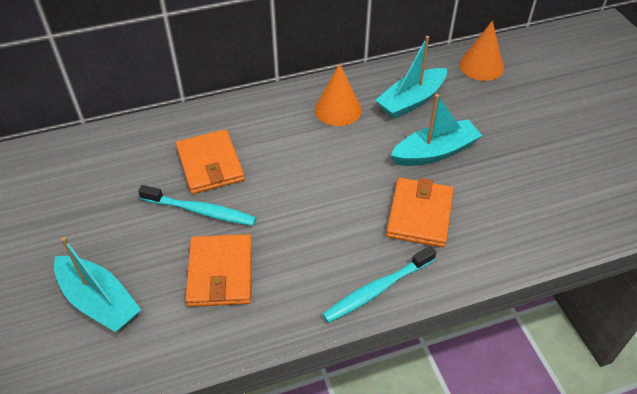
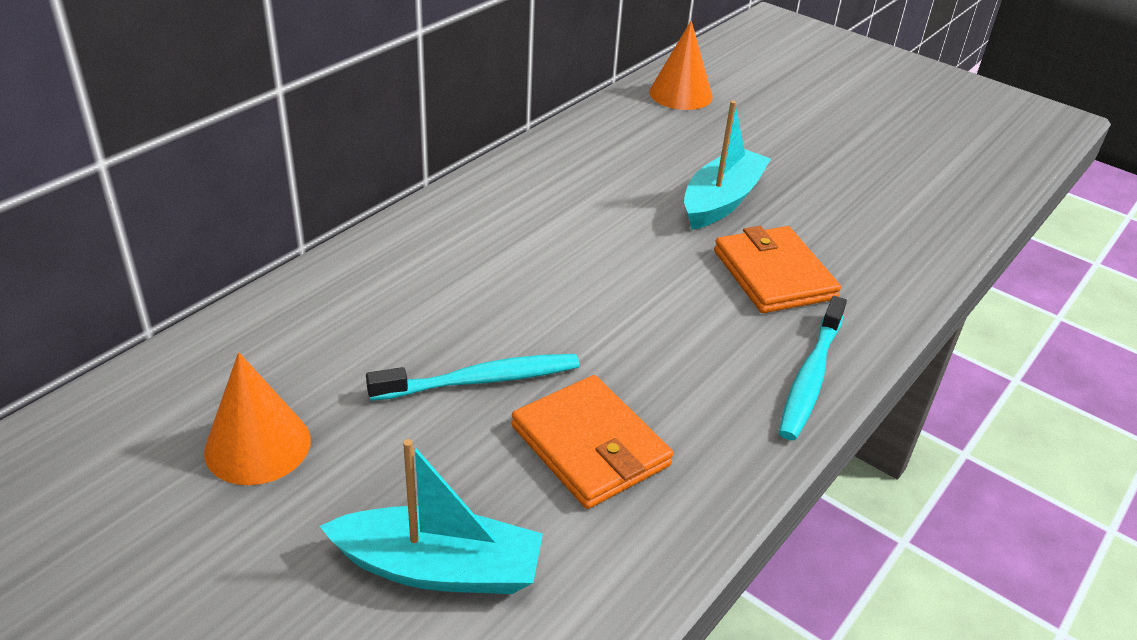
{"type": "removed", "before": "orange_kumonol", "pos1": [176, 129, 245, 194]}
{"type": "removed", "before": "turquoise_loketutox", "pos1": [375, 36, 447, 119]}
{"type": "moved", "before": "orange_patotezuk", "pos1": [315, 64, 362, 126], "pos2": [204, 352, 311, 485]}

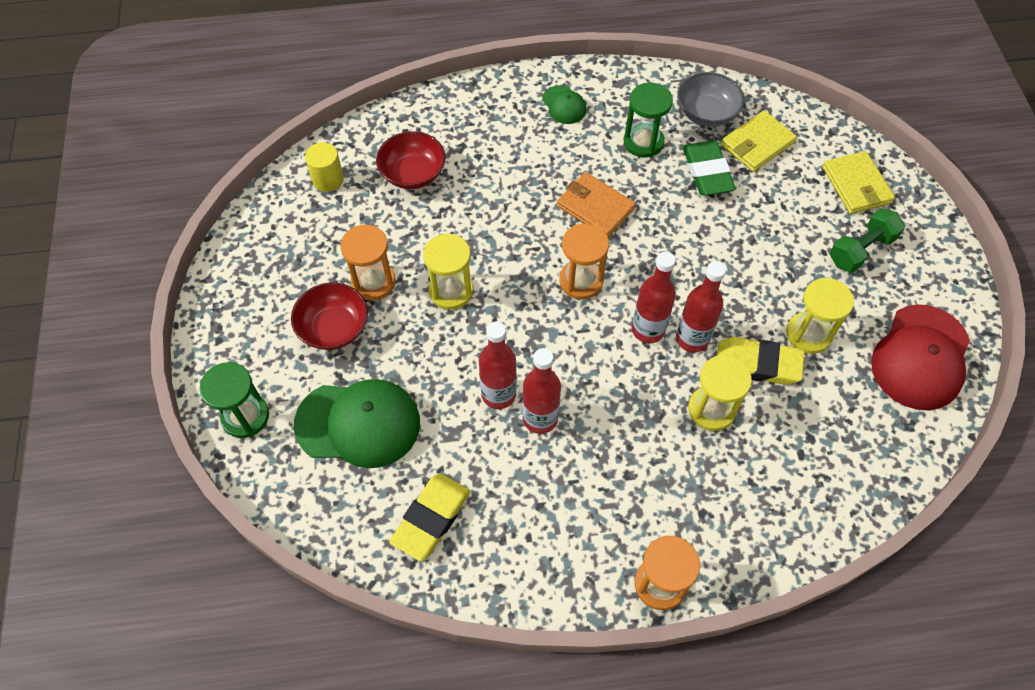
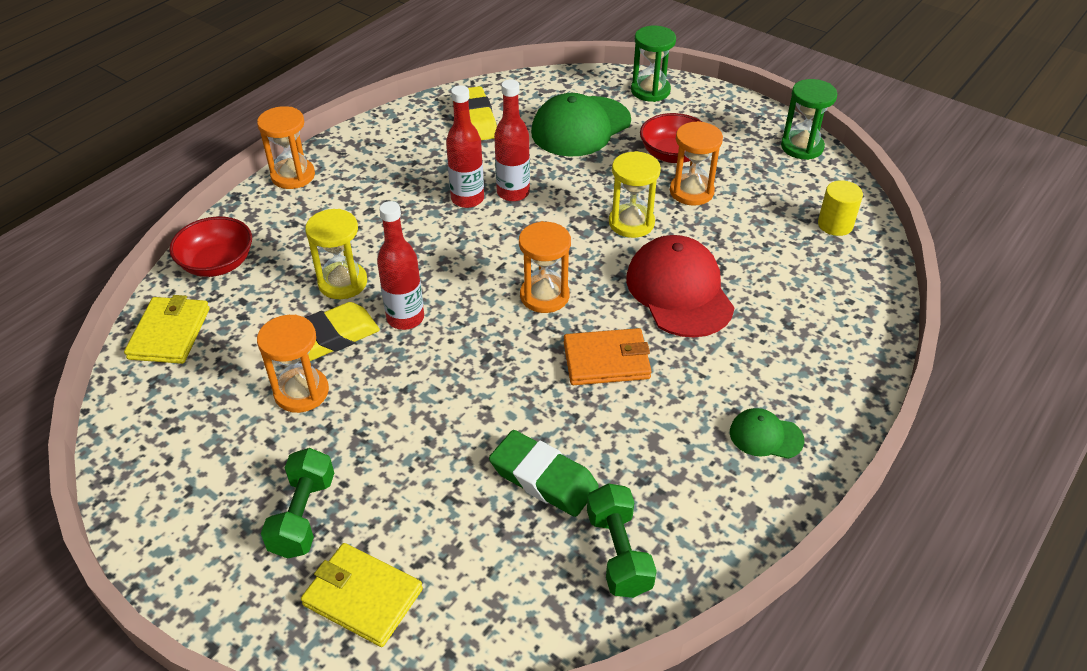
{"type": "removed", "before": "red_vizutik", "pos1": [632, 252, 676, 343]}
{"type": "moved", "before": "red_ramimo", "pos1": [376, 131, 446, 189], "pos2": [169, 217, 252, 277]}
{"type": "moved", "before": "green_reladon", "pos1": [624, 83, 673, 158], "pos2": [781, 79, 837, 160]}
{"type": "moved", "before": "yellow_kumonol", "pos1": [721, 110, 797, 172], "pos2": [124, 295, 210, 364]}
{"type": "moved", "before": "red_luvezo", "pos1": [871, 304, 970, 410], "pos2": [626, 235, 735, 338]}
{"type": "replaced", "before": "grey_ramimo", "after": "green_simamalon", "pos1": [677, 72, 744, 127], "pos2": [587, 483, 657, 598]}
{"type": "recoloured", "before": "yellow_reladon", "after": "orange_reladon", "pos1": [786, 278, 854, 354], "pos2": [257, 315, 329, 413]}

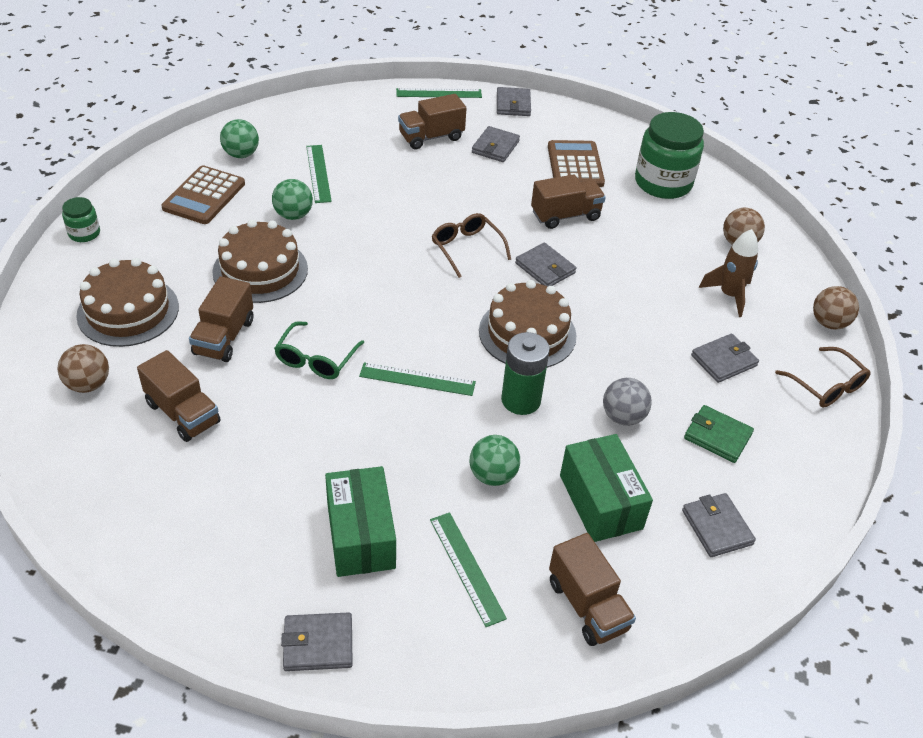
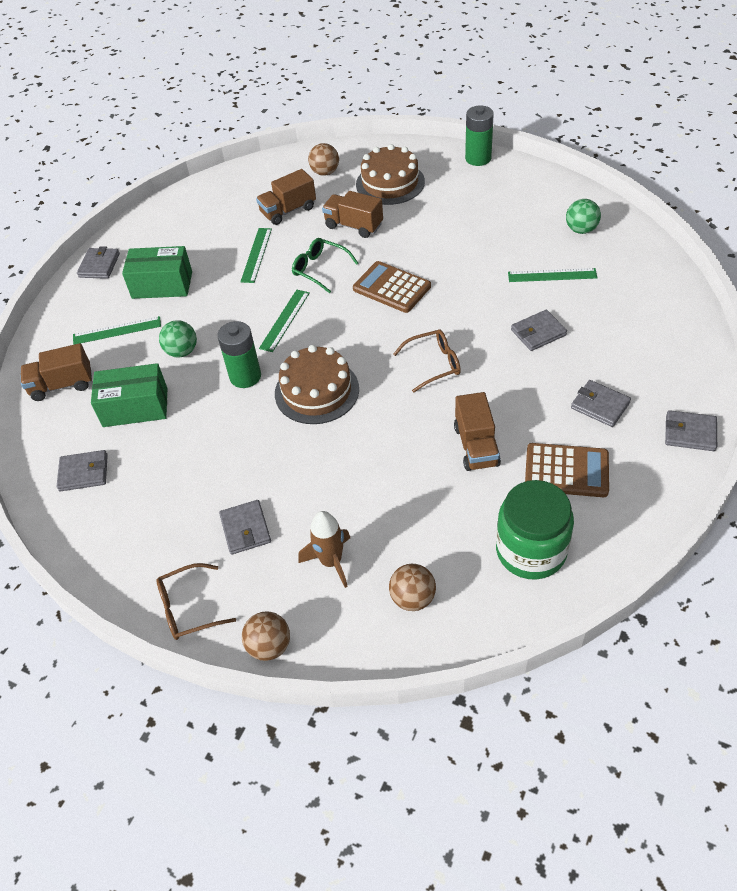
{"type": "removed", "before": "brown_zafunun", "pos1": [212, 219, 308, 303]}
{"type": "removed", "before": "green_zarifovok", "pos1": [272, 179, 313, 220]}
{"type": "removed", "before": "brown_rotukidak", "pos1": [398, 94, 467, 149]}
{"type": "removed", "before": "grey_zarifovok", "pos1": [603, 378, 652, 426]}
{"type": "removed", "before": "green_kumonol", "pos1": [684, 405, 754, 463]}
{"type": "moved", "before": "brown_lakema", "pos1": [161, 166, 245, 224], "pos2": [353, 261, 431, 313]}
{"type": "moved", "before": "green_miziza", "pos1": [396, 88, 482, 98], "pos2": [240, 228, 272, 283]}
{"type": "moved", "before": "grey_kumonol", "pos1": [515, 243, 576, 286], "pos2": [511, 310, 567, 351]}
{"type": "replaced", "before": "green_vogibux", "after": "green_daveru", "pos1": [62, 197, 100, 242], "pos2": [465, 106, 494, 166]}

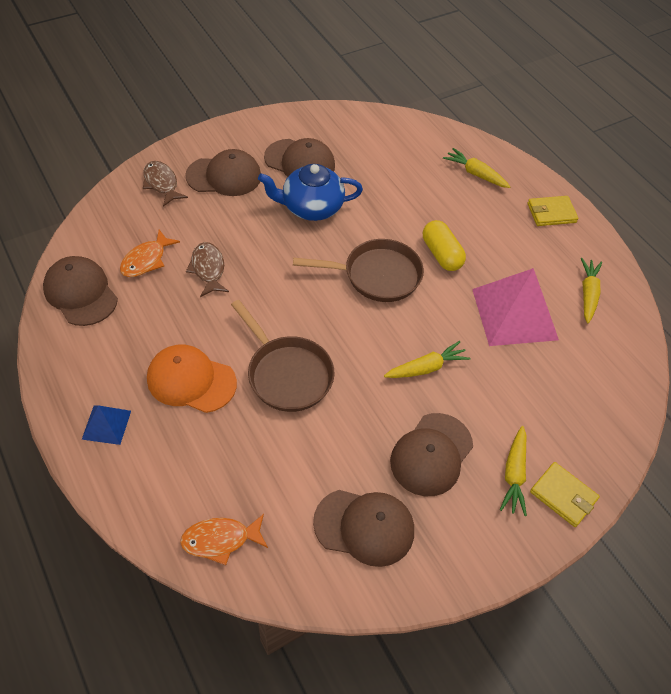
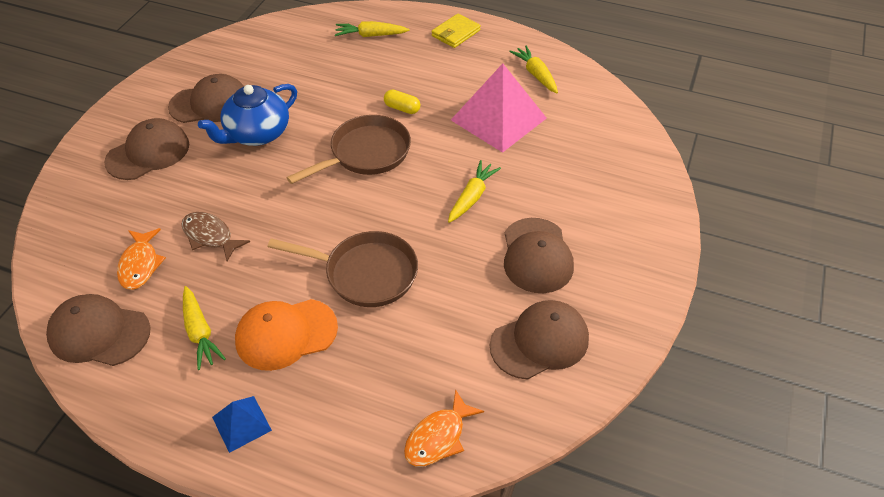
{"type": "removed", "before": "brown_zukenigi", "pos1": [143, 161, 188, 207]}
{"type": "removed", "before": "yellow_kumonol", "pos1": [530, 462, 600, 527]}
{"type": "moved", "before": "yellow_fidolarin", "pos1": [500, 426, 527, 516], "pos2": [183, 286, 226, 370]}
{"type": "resized", "before": "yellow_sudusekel", "pos1": [423, 220, 466, 271], "pos2": [384, 90, 420, 114], "scale": 0.65}

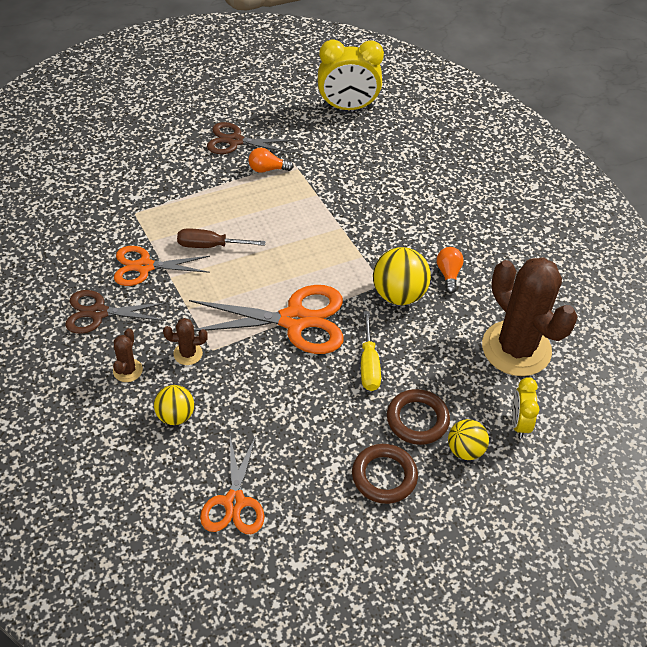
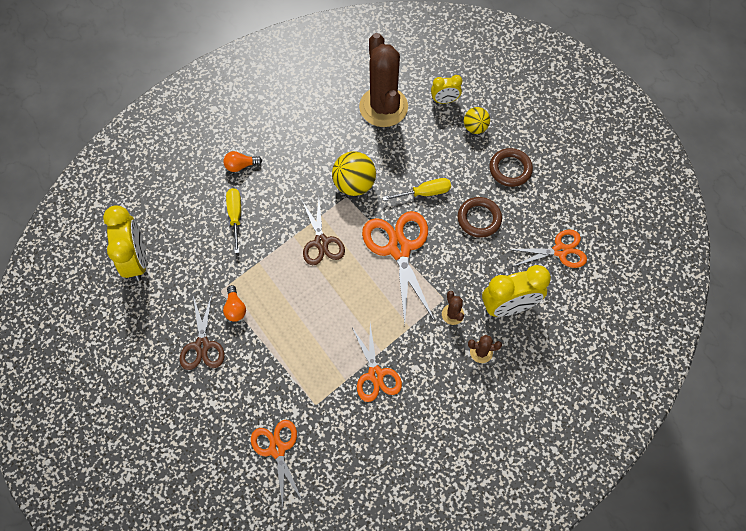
{"type": "removed", "before": "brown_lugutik", "pos1": [177, 228, 266, 248]}
{"type": "added", "after": "yellow_lugutik", "pos2": [226, 188, 241, 253]}
{"type": "added", "after": "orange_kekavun", "pos2": [251, 420, 303, 507]}
{"type": "moved", "before": "brown_kekavun", "pos1": [65, 290, 168, 334], "pos2": [302, 199, 345, 265]}
{"type": "moved", "before": "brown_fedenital", "pos1": [387, 389, 450, 445], "pos2": [458, 197, 502, 238]}
{"type": "moved", "before": "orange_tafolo", "pos1": [437, 247, 464, 293], "pos2": [223, 151, 262, 172]}
{"type": "replaced", "before": "yellow_zarifovok", "after": "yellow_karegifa", "pos1": [154, 385, 194, 425], "pos2": [482, 265, 551, 317]}
{"type": "turned", "before": "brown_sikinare", "pos1": [482, 257, 578, 376], "pos2": [359, 33, 408, 127], "turn": -60}

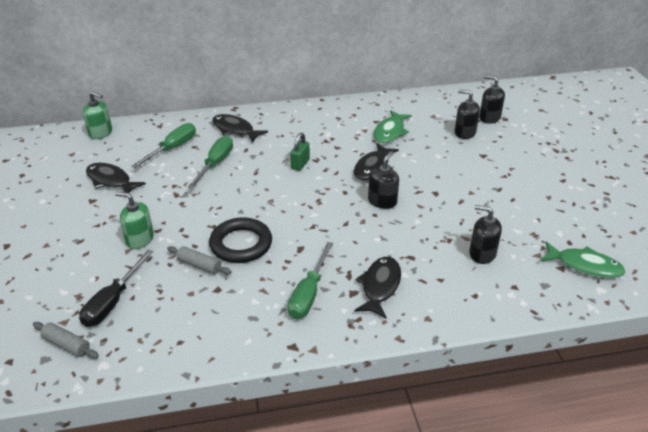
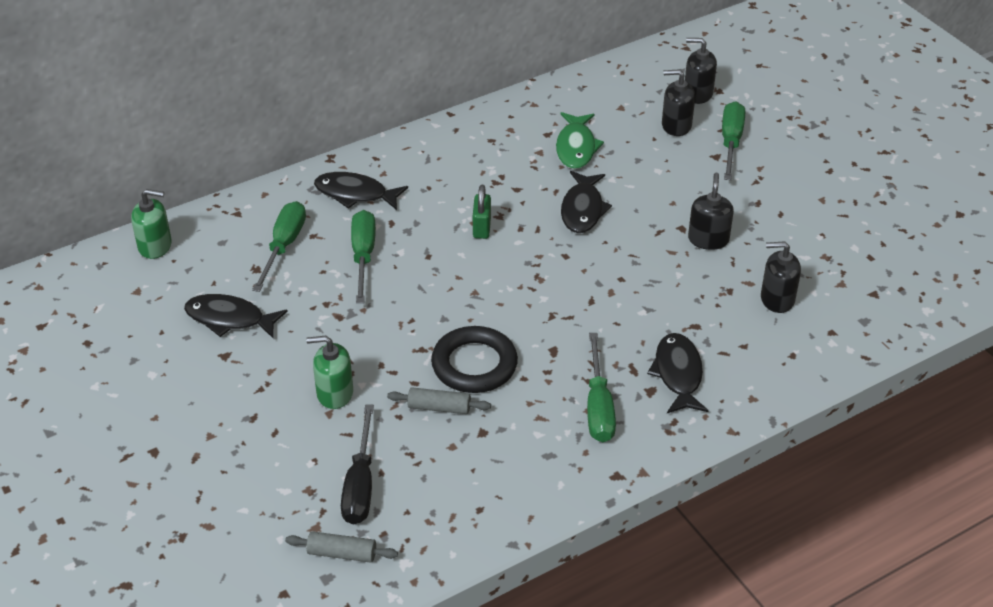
{"type": "removed", "before": "green_zukenigi", "pos1": [540, 241, 625, 278]}
{"type": "added", "after": "green_lugutik", "pos2": [722, 101, 745, 180]}
{"type": "moved", "before": "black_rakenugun", "pos1": [368, 151, 399, 209], "pos2": [688, 173, 734, 250]}

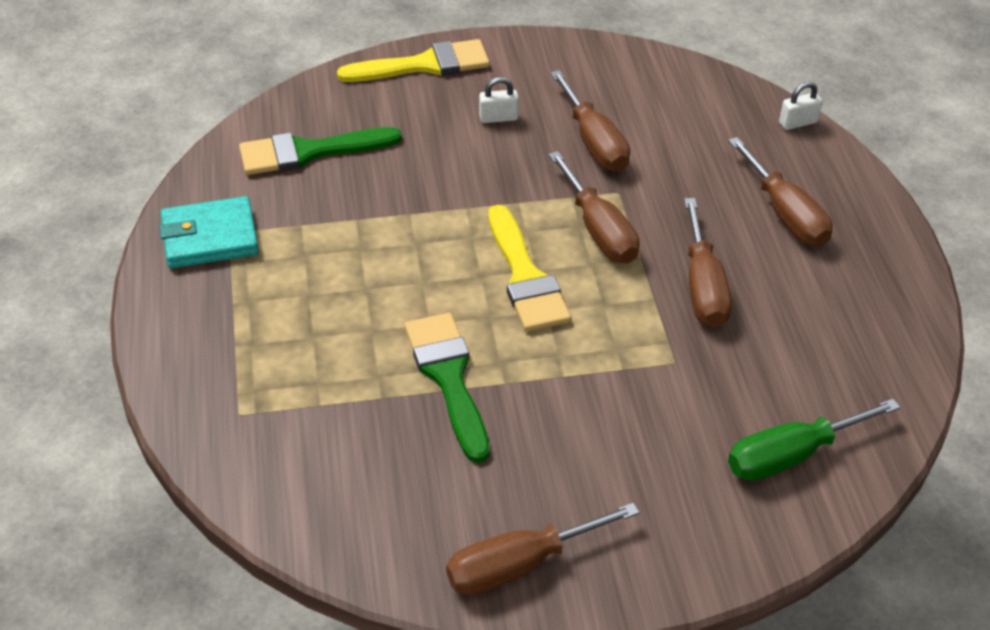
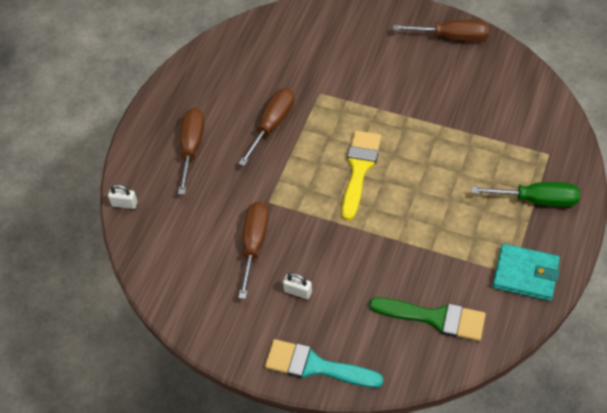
{"type": "removed", "before": "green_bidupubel", "pos1": [405, 313, 490, 463]}
{"type": "removed", "before": "brown_lugutik", "pos1": [548, 151, 640, 263]}
{"type": "moved", "before": "green_lugutik", "pos1": [728, 399, 900, 481], "pos2": [471, 182, 580, 207]}
{"type": "recoloured", "before": "yellow_bidupubel", "after": "turquoise_bidupubel", "pos1": [337, 39, 490, 82], "pos2": [265, 339, 383, 388]}

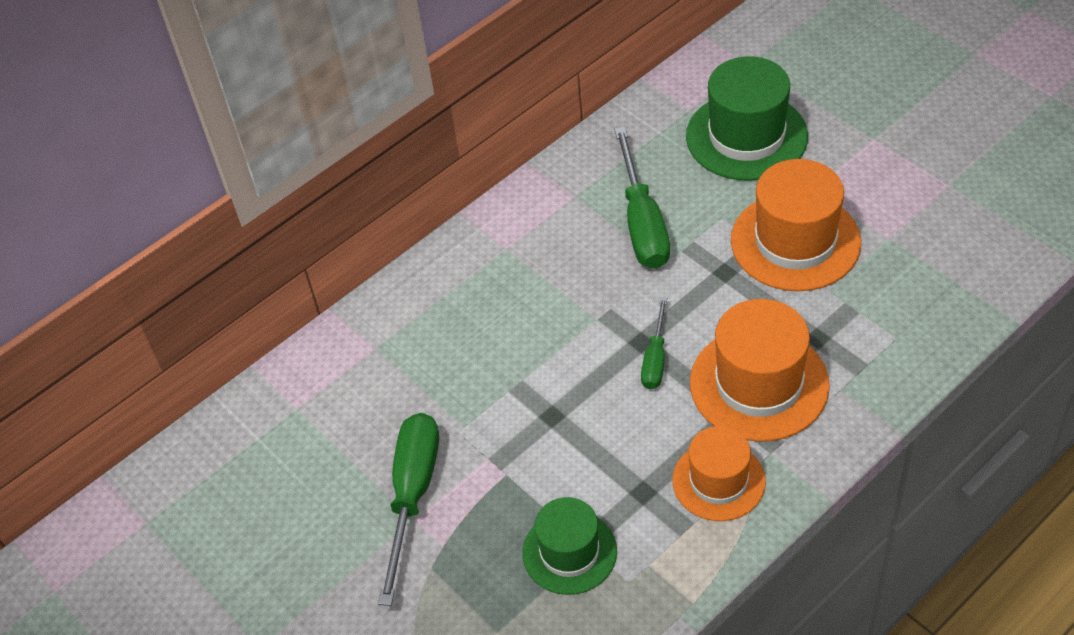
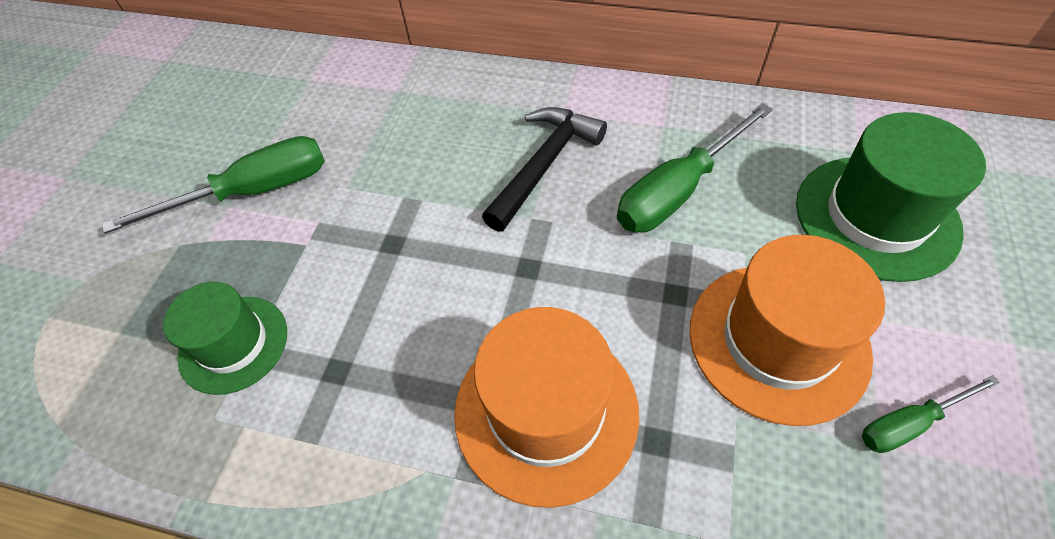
{"type": "removed", "before": "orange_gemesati", "pos1": [672, 426, 766, 521]}
{"type": "added", "after": "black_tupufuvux", "pos2": [482, 107, 607, 232]}
{"type": "moved", "before": "green_lugutik", "pos1": [641, 297, 667, 389], "pos2": [862, 375, 1000, 453]}

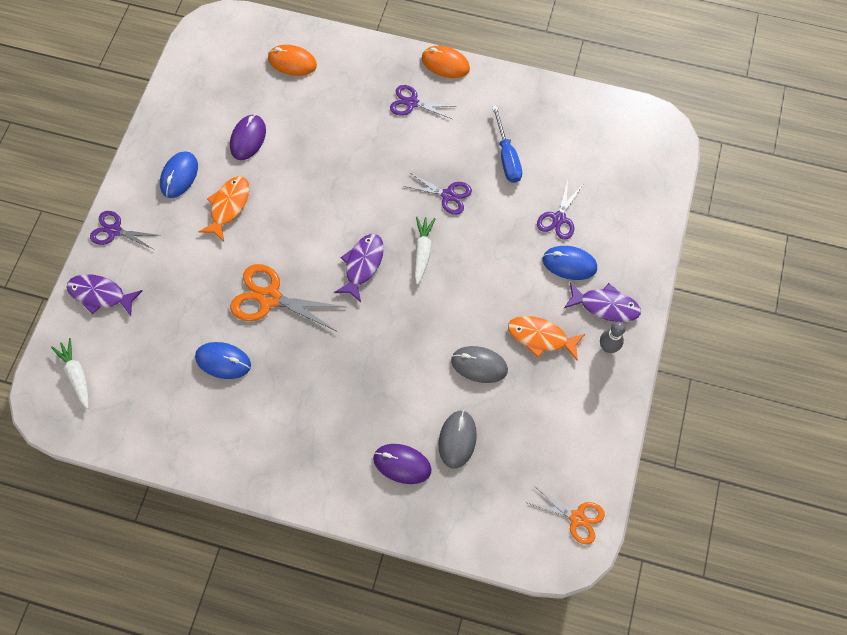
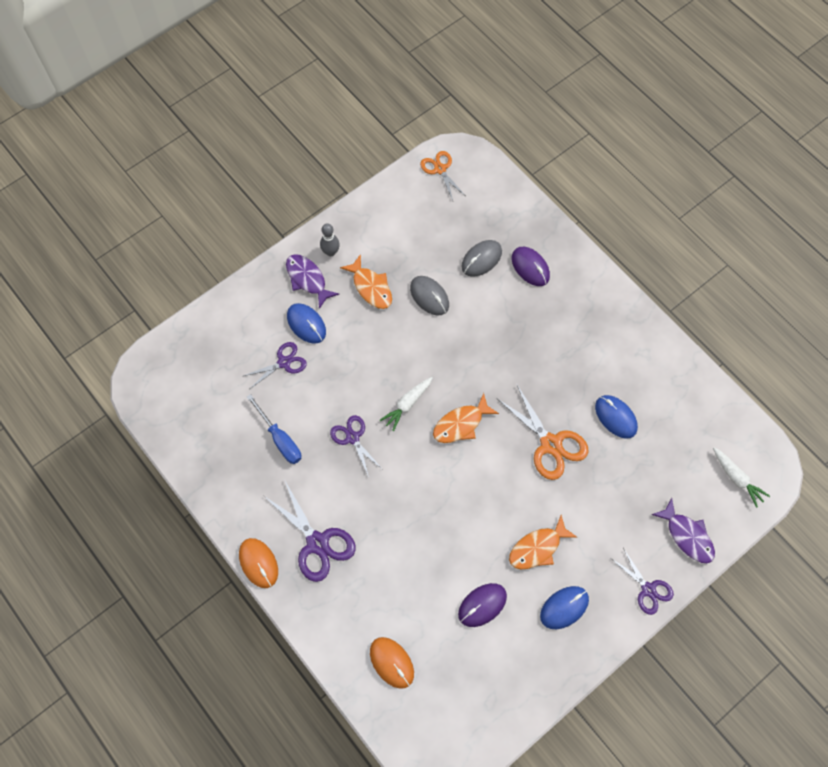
{"type": "recoloured", "before": "purple_zukenigi", "after": "orange_zukenigi", "pos1": [334, 234, 384, 302], "pos2": [433, 393, 499, 443]}
{"type": "turned", "before": "white_fidolarin", "pos1": [51, 338, 89, 409], "pos2": [713, 448, 770, 508], "turn": -45}
{"type": "turned", "before": "blue_lugutik", "pos1": [492, 106, 522, 183], "pos2": [247, 394, 301, 464], "turn": 120}
{"type": "resized", "before": "purple_kekavun", "pos1": [390, 85, 457, 119], "pos2": [264, 479, 356, 582], "scale": 1.59}

